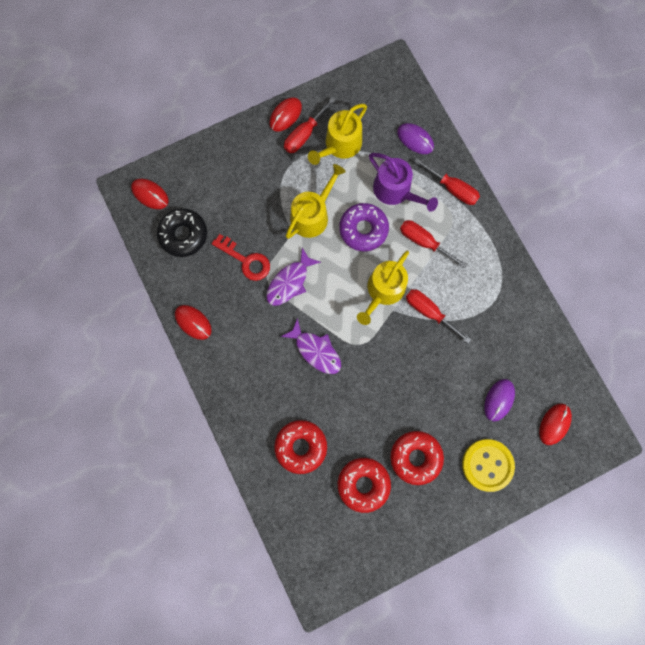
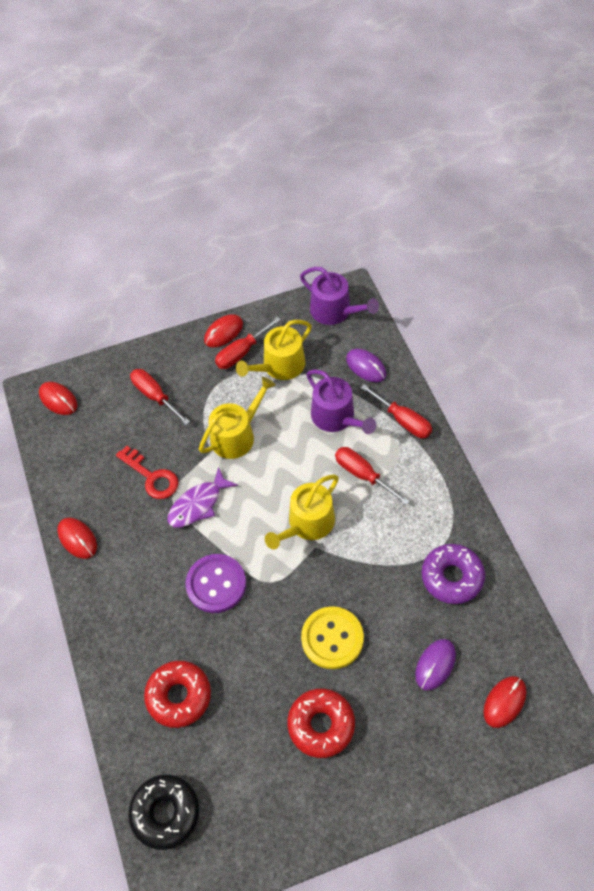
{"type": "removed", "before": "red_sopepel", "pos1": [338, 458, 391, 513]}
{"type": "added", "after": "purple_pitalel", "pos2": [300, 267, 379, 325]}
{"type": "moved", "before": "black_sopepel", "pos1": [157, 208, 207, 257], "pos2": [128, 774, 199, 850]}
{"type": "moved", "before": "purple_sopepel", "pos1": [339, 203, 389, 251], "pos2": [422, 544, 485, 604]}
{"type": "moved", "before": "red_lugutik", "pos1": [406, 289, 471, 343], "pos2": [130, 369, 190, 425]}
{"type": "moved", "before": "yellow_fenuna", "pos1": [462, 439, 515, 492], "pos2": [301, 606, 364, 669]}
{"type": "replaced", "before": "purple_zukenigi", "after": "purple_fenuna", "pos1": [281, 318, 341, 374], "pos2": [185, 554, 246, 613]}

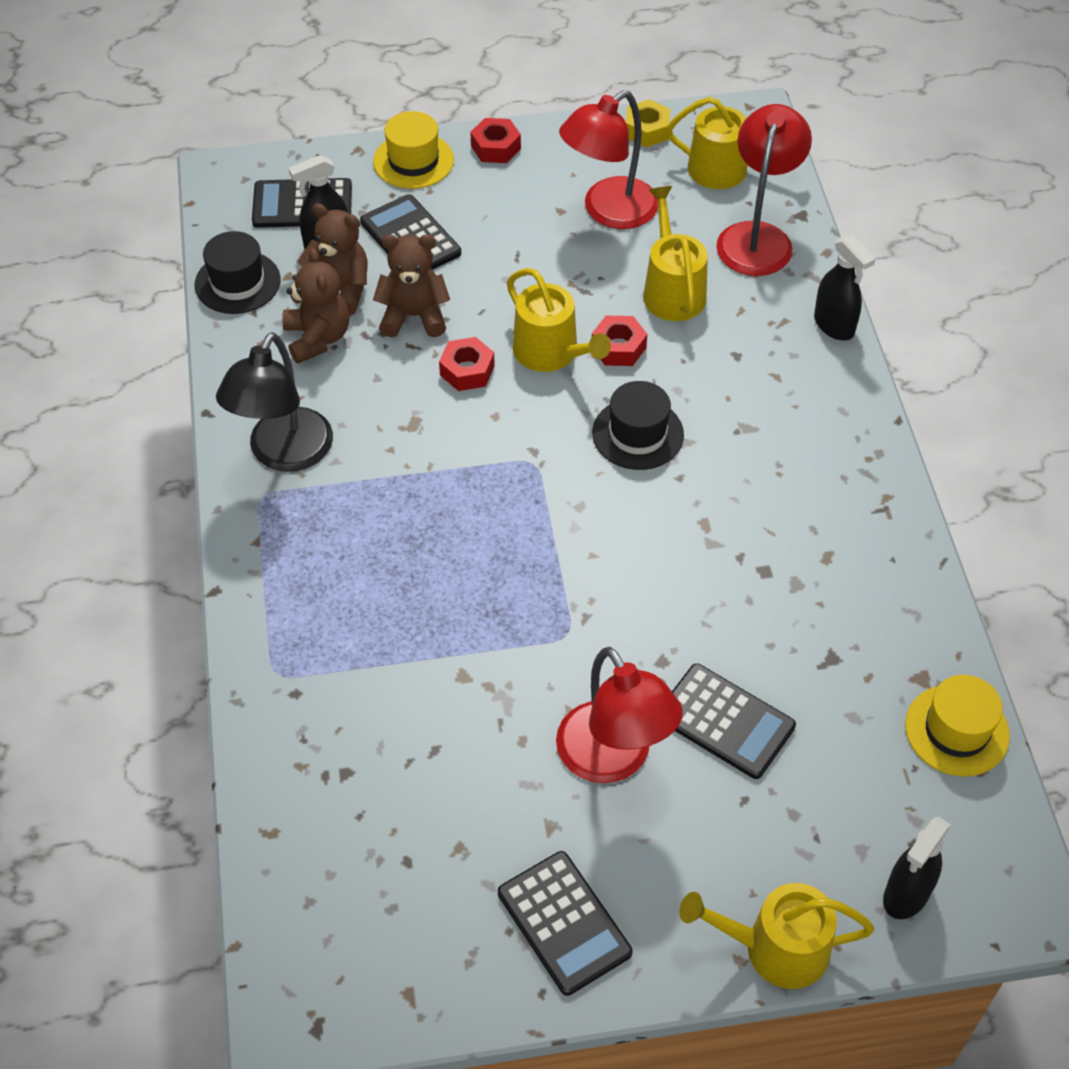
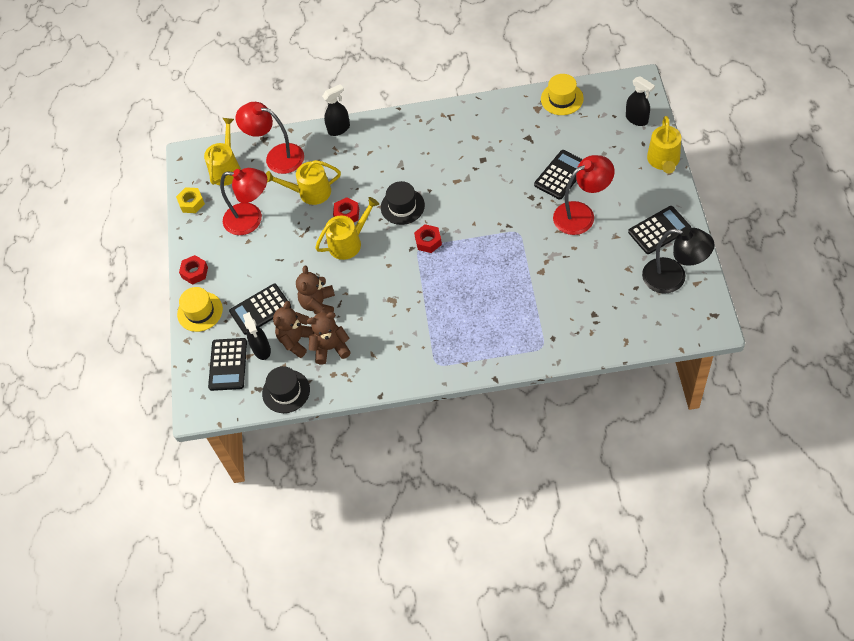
{"type": "moved", "before": "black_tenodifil", "pos1": [216, 332, 333, 472], "pos2": [642, 228, 714, 294]}
{"type": "moved", "before": "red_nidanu", "pos1": [439, 337, 495, 391], "pos2": [414, 224, 442, 253]}
{"type": "turned", "before": "red_tenodifil", "pos1": [559, 90, 658, 229], "pos2": [220, 168, 267, 235], "turn": -45}

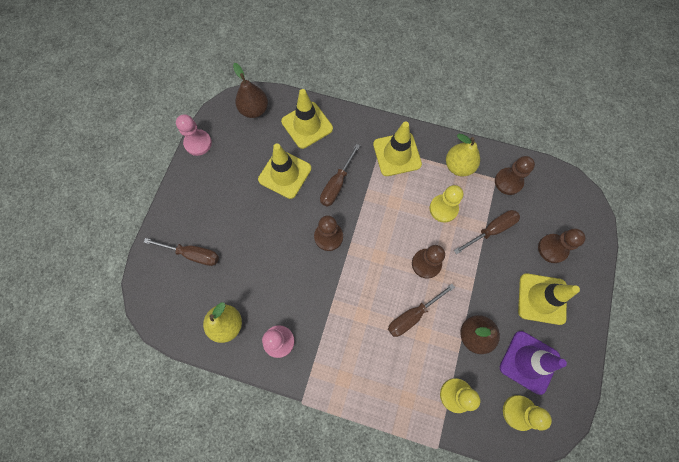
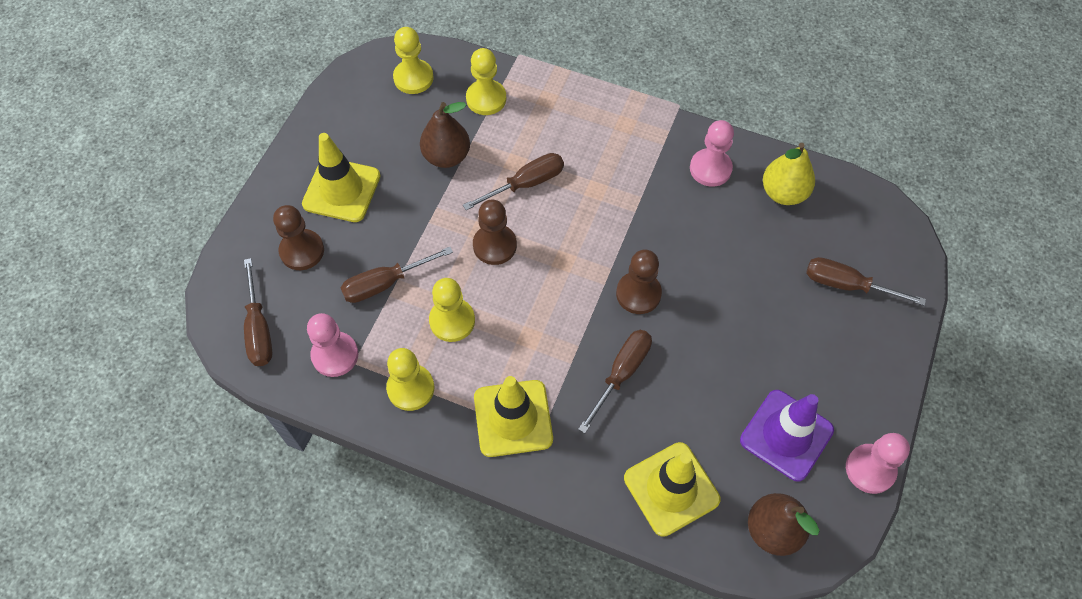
{"type": "removed", "before": "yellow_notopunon", "pos1": [258, 144, 311, 199]}
{"type": "added", "after": "brown_lugutik", "pos2": [244, 258, 272, 366]}
{"type": "moved", "before": "purple_notopunon", "pos1": [500, 331, 567, 395], "pos2": [740, 390, 834, 482]}
{"type": "replaced", "before": "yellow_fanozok", "after": "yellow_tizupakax", "pos1": [446, 134, 480, 176], "pos2": [386, 348, 435, 411]}
{"type": "recoloured", "before": "brown_tizupakax", "after": "pink_tizupakax", "pos1": [495, 156, 535, 195], "pos2": [307, 313, 358, 377]}

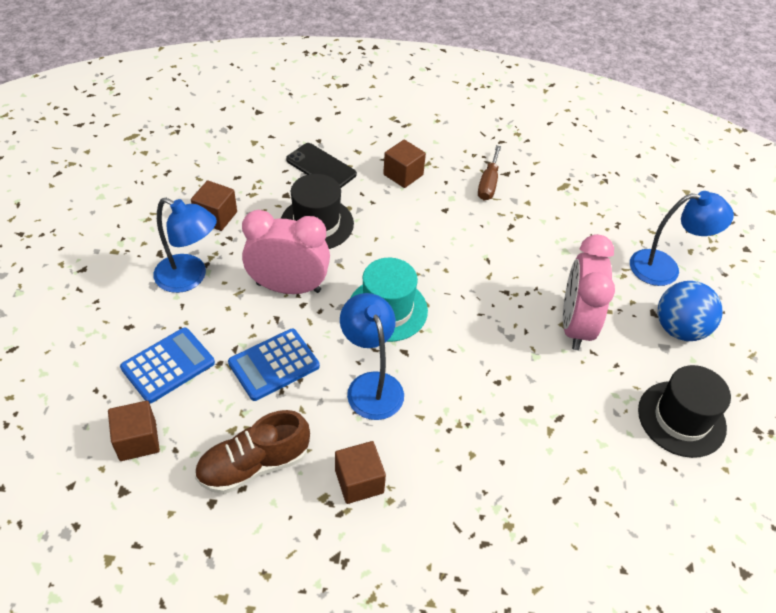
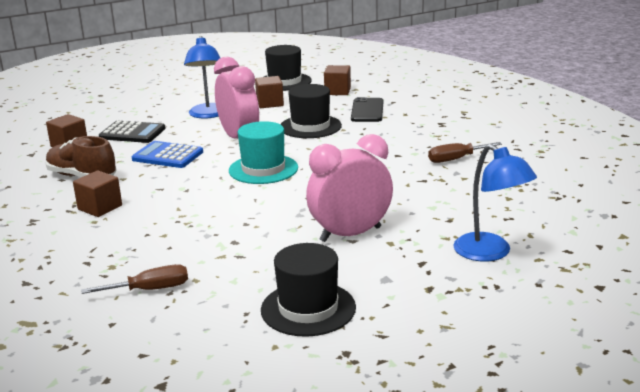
{"type": "removed", "before": "blue_tenodifil", "pos1": [340, 293, 404, 420]}
{"type": "removed", "before": "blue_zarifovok", "pos1": [658, 281, 723, 341]}
{"type": "added", "after": "brown_lugutik", "pos2": [81, 264, 188, 294]}
{"type": "added", "after": "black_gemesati", "pos2": [264, 45, 312, 91]}
{"type": "moved", "before": "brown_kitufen", "pos1": [383, 140, 426, 188], "pos2": [324, 65, 351, 95]}
{"type": "recoloured", "before": "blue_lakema", "after": "black_lakema", "pos1": [120, 327, 215, 403], "pos2": [99, 121, 166, 143]}

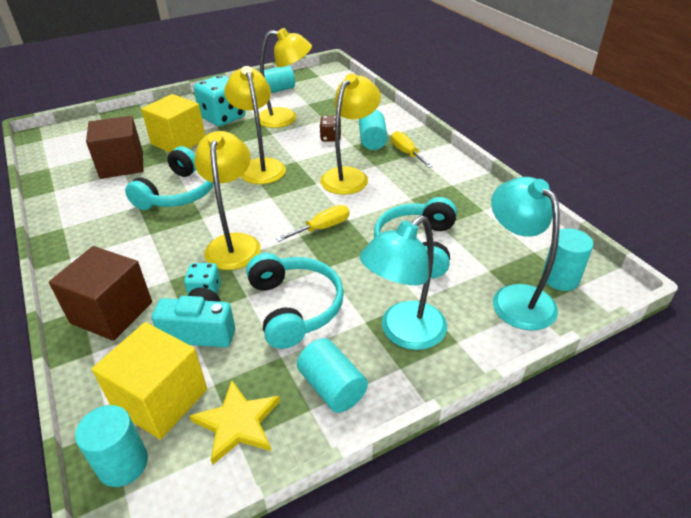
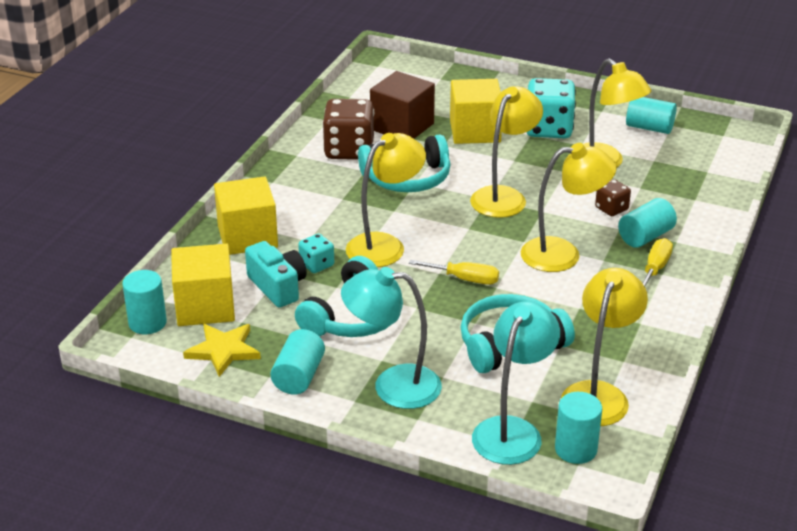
{"type": "added", "after": "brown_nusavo", "pos2": [322, 99, 374, 160]}
{"type": "added", "after": "yellow_tenodifil", "pos2": [561, 268, 648, 426]}
{"type": "recoloured", "before": "brown_kitufen", "after": "yellow_kitufen", "pos1": [49, 246, 152, 341], "pos2": [214, 176, 278, 255]}

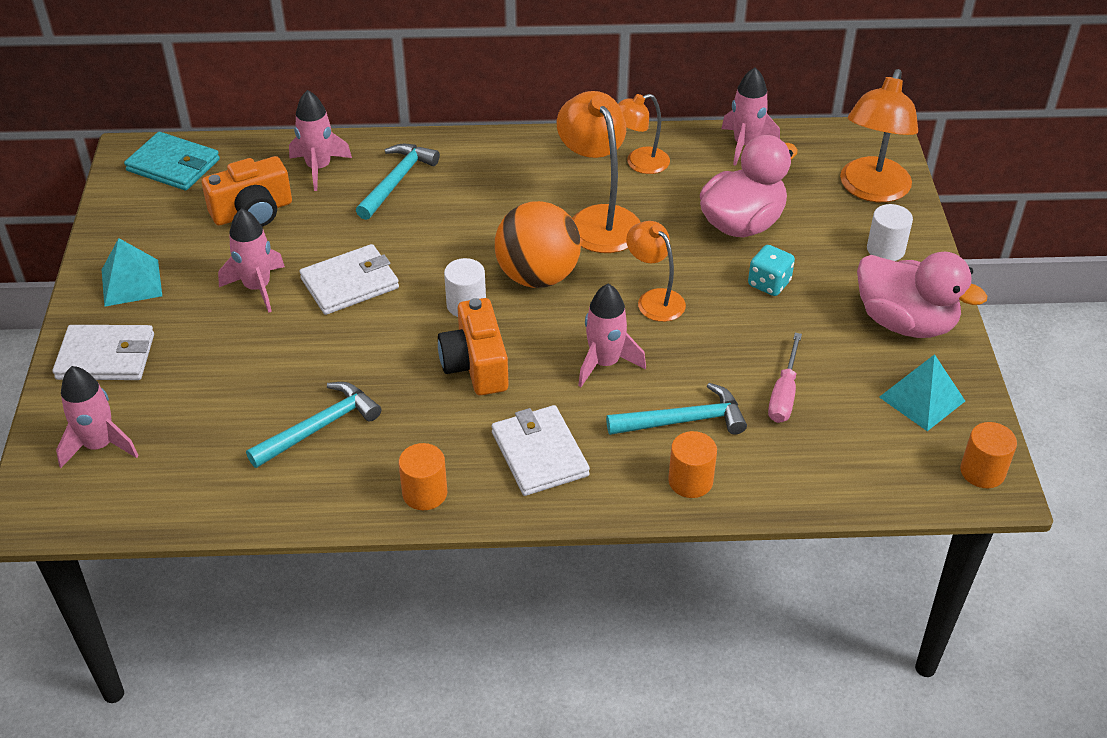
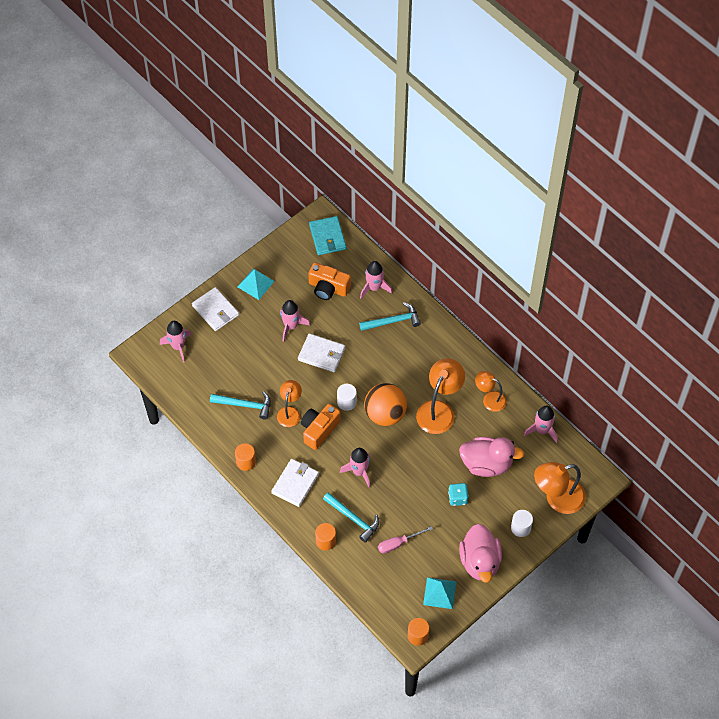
{"type": "moved", "before": "orange_tenodifil", "pos1": [626, 221, 686, 322], "pos2": [277, 380, 302, 427]}

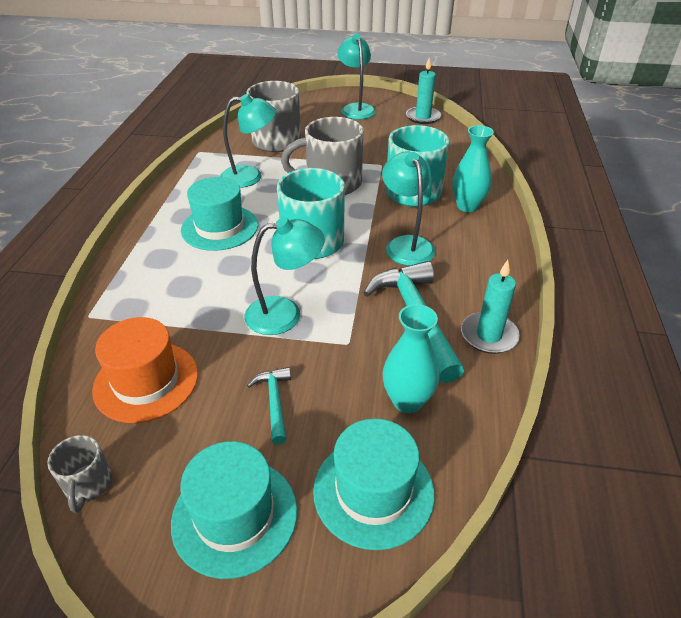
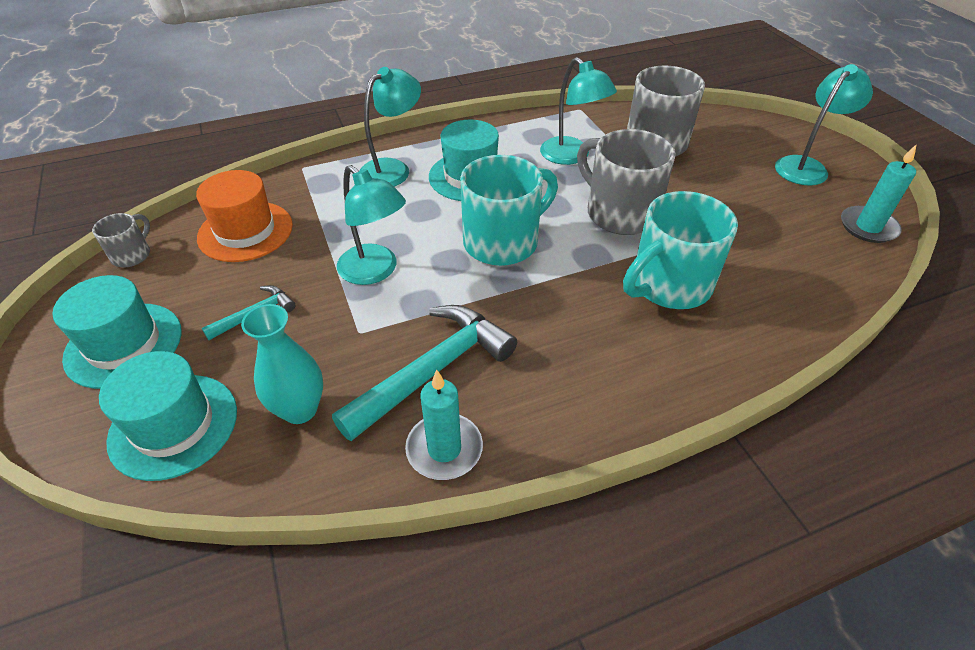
{"type": "removed", "before": "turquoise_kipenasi", "pos1": [452, 125, 494, 212]}
{"type": "moved", "before": "turquoise_tenodifil", "pos1": [382, 151, 435, 266], "pos2": [359, 67, 421, 187]}
{"type": "turned", "before": "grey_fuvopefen", "pos1": [47, 435, 112, 513], "pos2": [92, 213, 150, 267], "turn": 150}

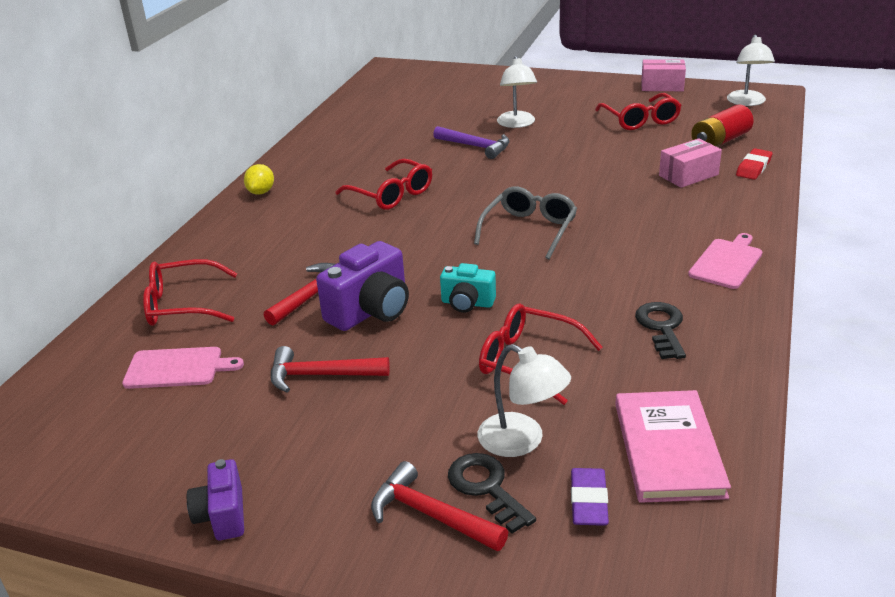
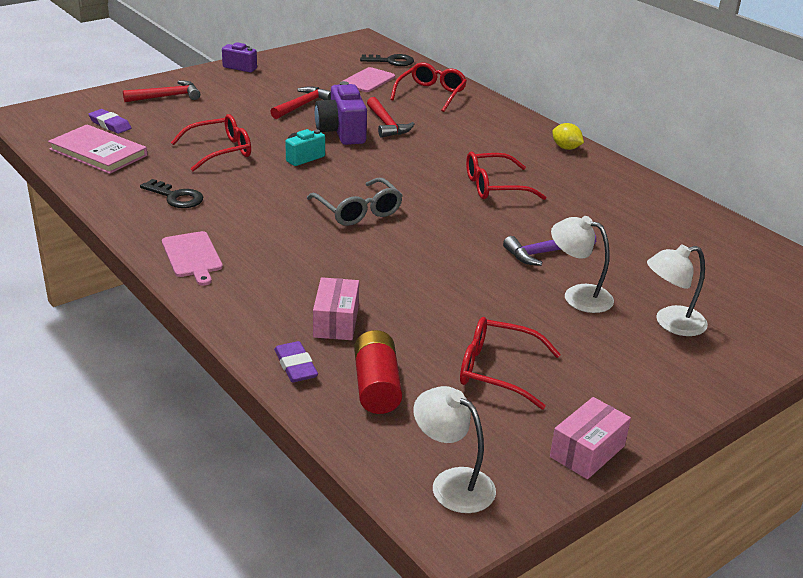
{"type": "moved", "before": "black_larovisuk", "pos1": [448, 453, 536, 534], "pos2": [360, 54, 414, 66]}
{"type": "moved", "before": "white_tenodifil", "pos1": [478, 344, 571, 457], "pos2": [647, 244, 708, 336]}
{"type": "recoloured", "before": "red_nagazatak", "after": "purple_nagazatak", "pos1": [736, 148, 772, 180], "pos2": [274, 341, 318, 382]}

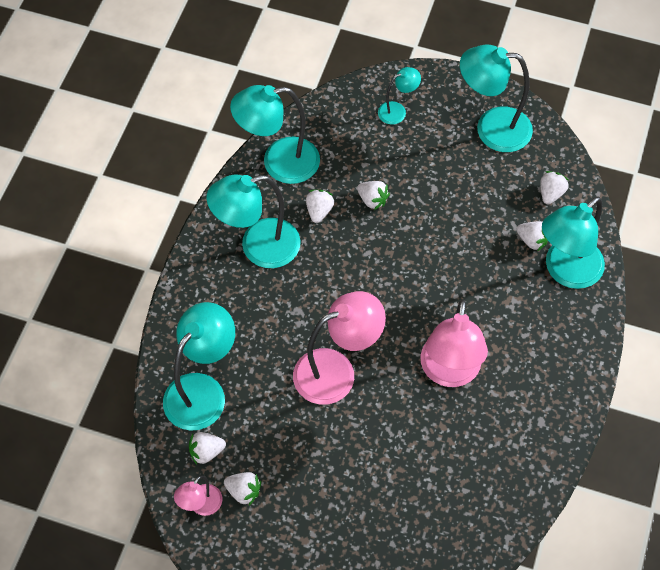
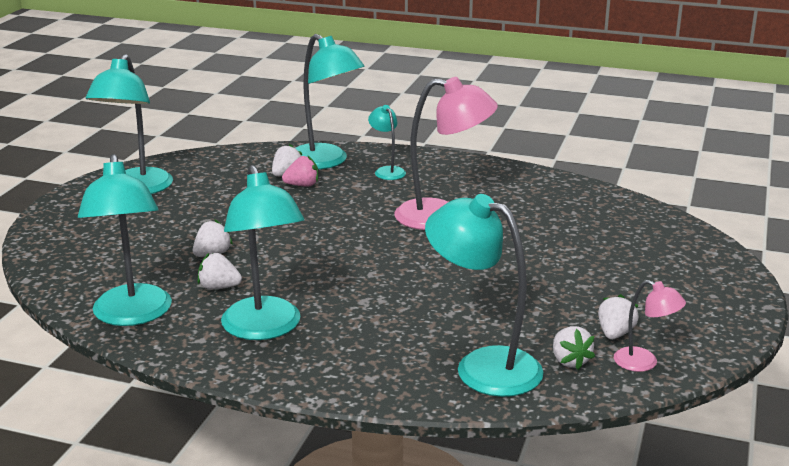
{"type": "removed", "before": "pink_tenodifil", "pos1": [293, 291, 386, 405]}
{"type": "removed", "before": "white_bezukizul", "pos1": [540, 171, 569, 205]}
{"type": "added", "after": "pink_bezukizul", "pos2": [282, 155, 318, 187]}
{"type": "moved", "before": "turquoise_tenodifil", "pos1": [378, 67, 421, 125], "pos2": [368, 105, 406, 180]}

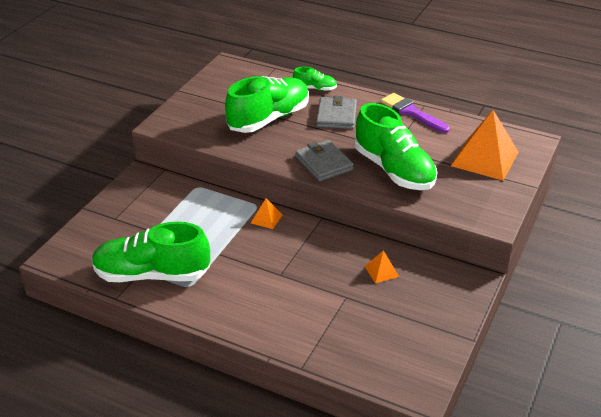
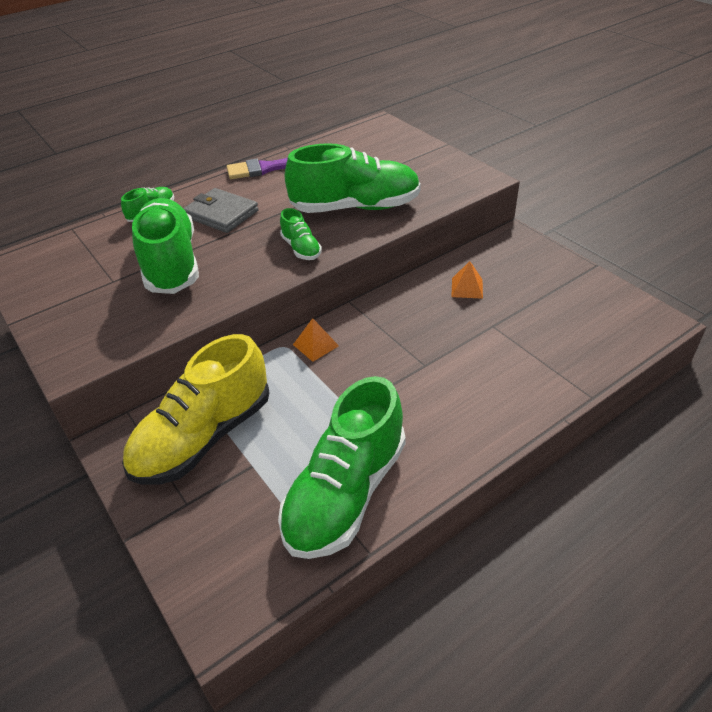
{"type": "removed", "before": "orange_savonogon", "pos1": [451, 110, 518, 181]}
{"type": "added", "after": "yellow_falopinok", "pos2": [122, 334, 270, 485]}
{"type": "replaced", "before": "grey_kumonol", "after": "green_falopinok", "pos1": [295, 140, 354, 181], "pos2": [280, 208, 322, 260]}

